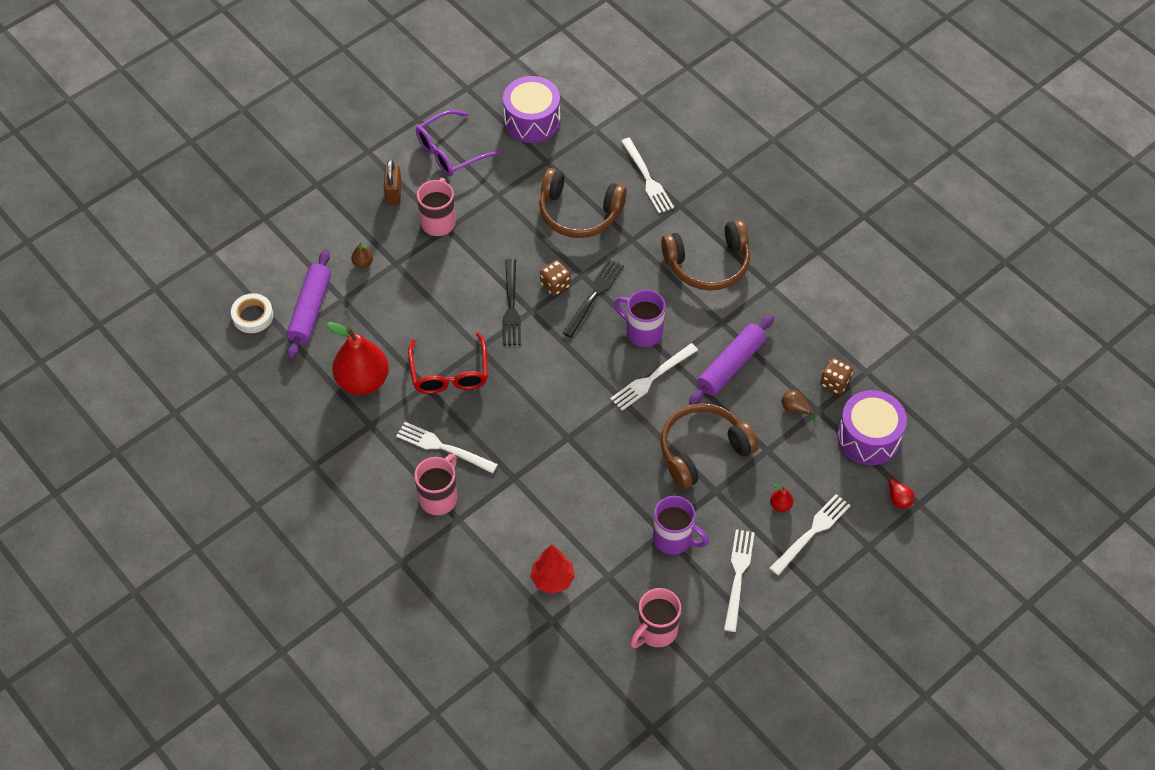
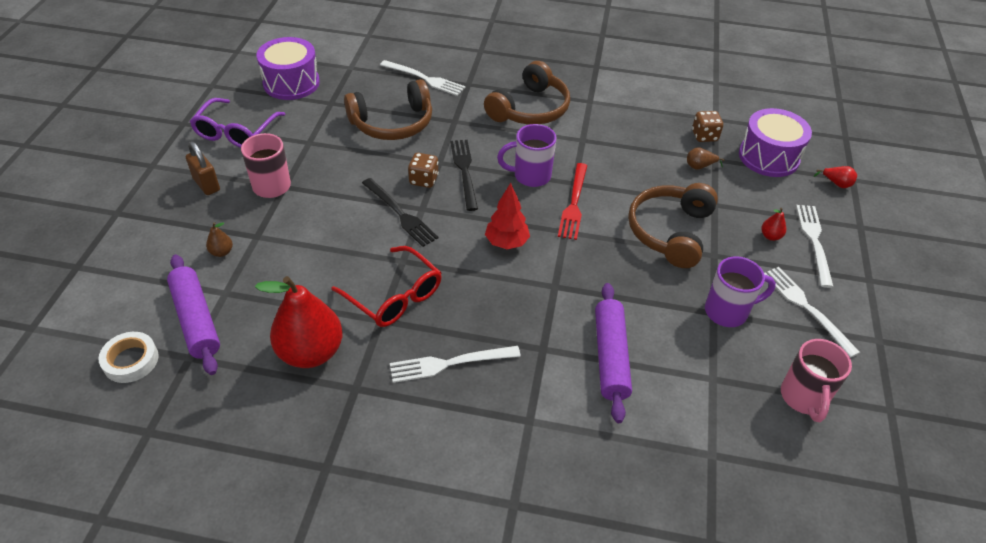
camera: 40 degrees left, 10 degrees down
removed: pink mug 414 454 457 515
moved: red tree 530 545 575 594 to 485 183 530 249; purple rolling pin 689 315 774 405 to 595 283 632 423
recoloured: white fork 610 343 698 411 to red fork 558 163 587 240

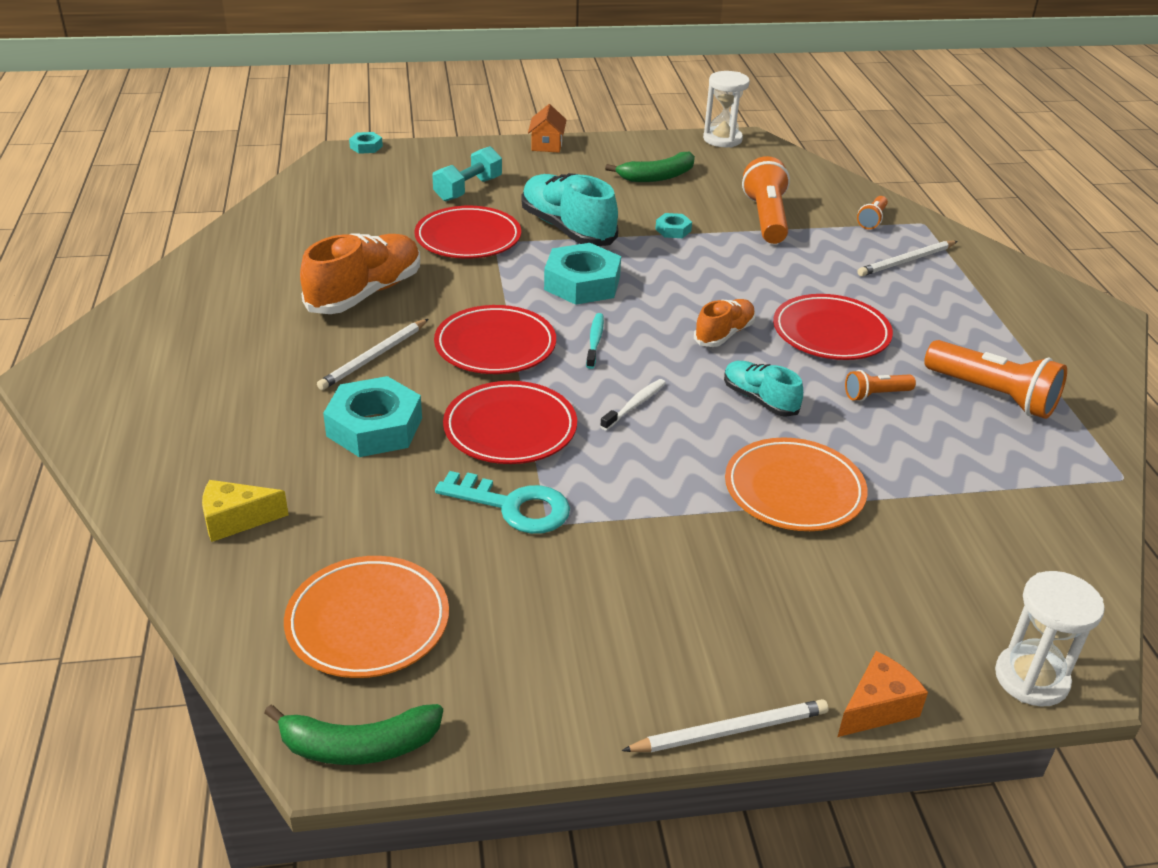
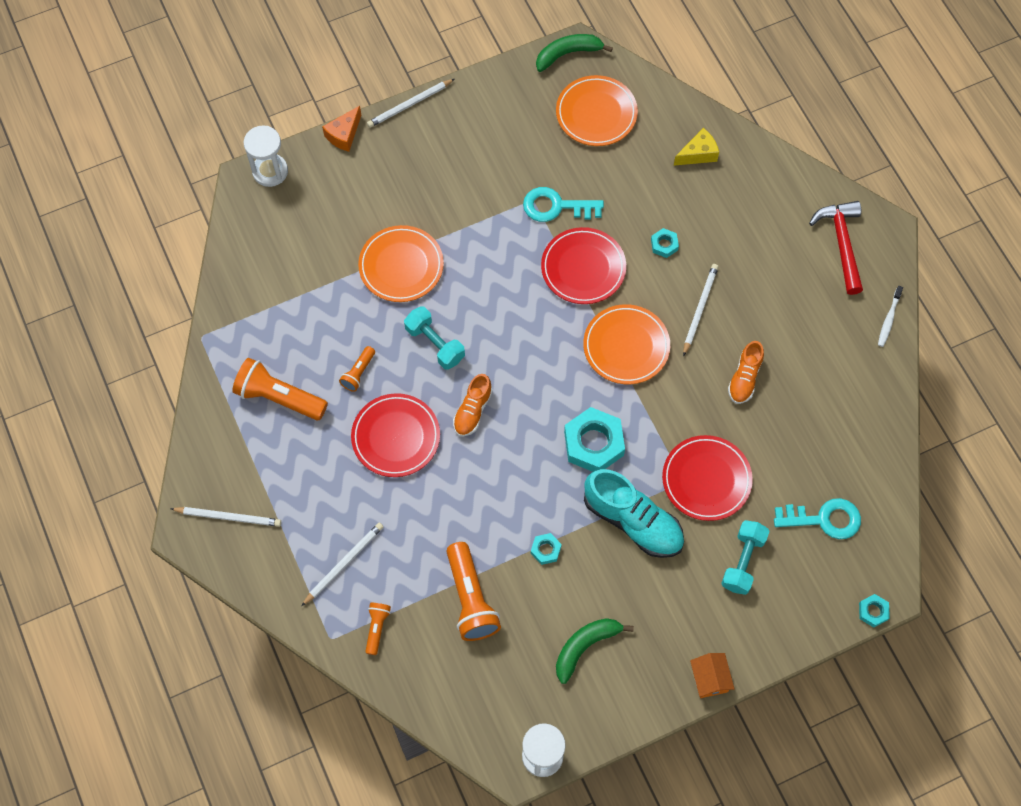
camera: 165 degrees right, 30 degrees up
removed: turquoise toothbrush 586 313 604 369
added: white pencil 171 507 281 527; turquoise key 774 498 861 539; red hammer 809 201 863 295
moved: white toothbrush 600 379 666 430 to 878 286 903 347
replaced: turquoise shoe 724 361 803 417 to turquoise dumbbell 404 306 465 370
recoloured: red plate 434 305 556 374 to orange plate 583 304 670 384
turned: orange flashlight 845 370 916 401 = 339 346 375 392 150 degrees clockwise
resized: orange shoe 300 233 420 314 = 728 341 764 404 x0.58; turquoise nut 323 376 422 457 = 651 228 679 258 x0.48

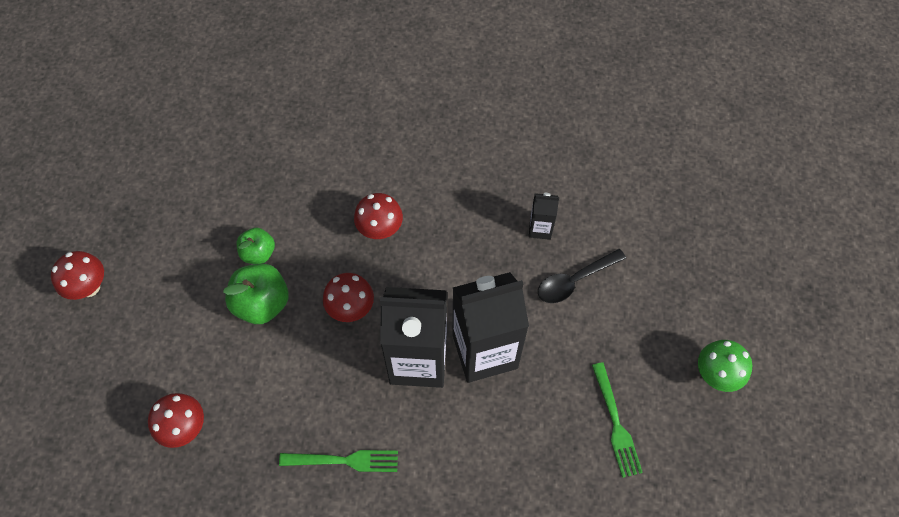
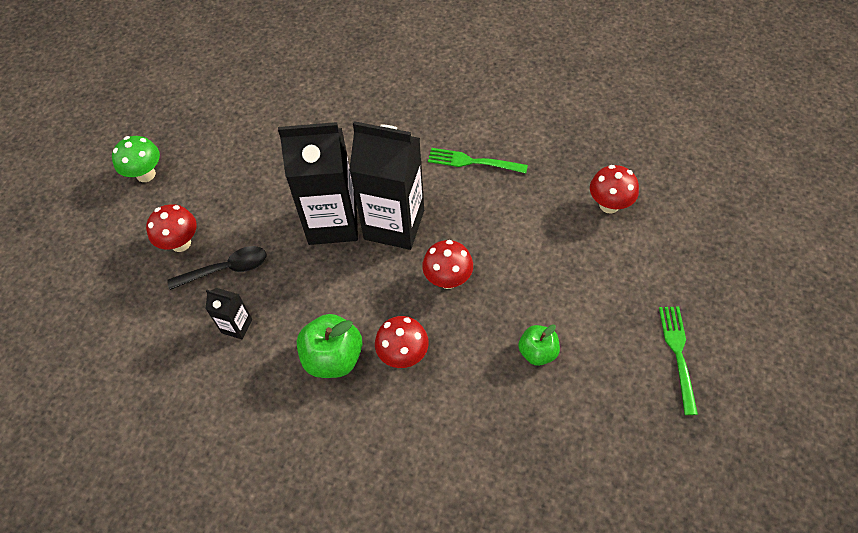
camera: 165 degrees left, 5 degrees down
moved: red mushroom 51 251 104 300 to 146 204 197 252; green apple 223 263 289 324 to 297 314 363 378; green fork 592 362 643 478 to 659 307 698 415

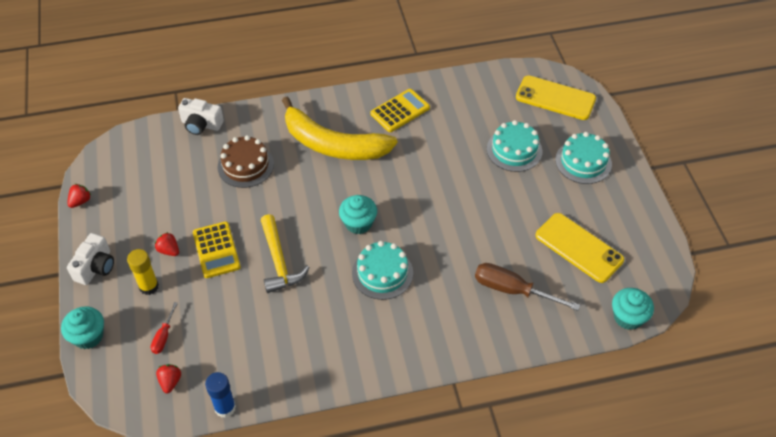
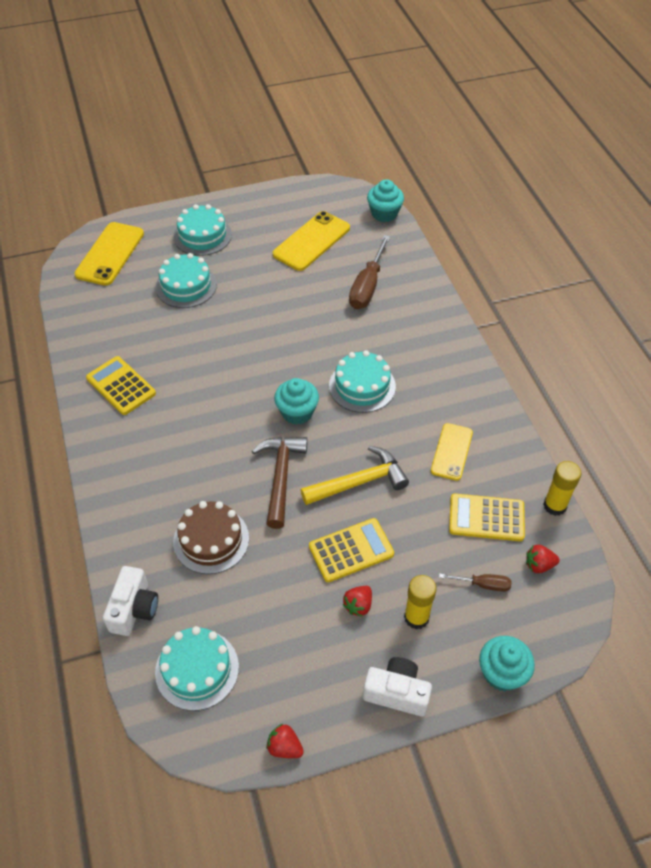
camera: 95 degrees left, 0 degrees up
removed: yellow banana 282 97 397 160
added: turquoise cake 155 626 239 711; brown hammer 252 437 308 529; yellow phone 431 423 473 481; yellow calculator 449 493 525 541
recoloured: red screwdriver 151 302 178 354 to brown screwdriver 439 573 512 592; blue glue stick 205 372 236 418 to yellow glue stick 543 461 581 516

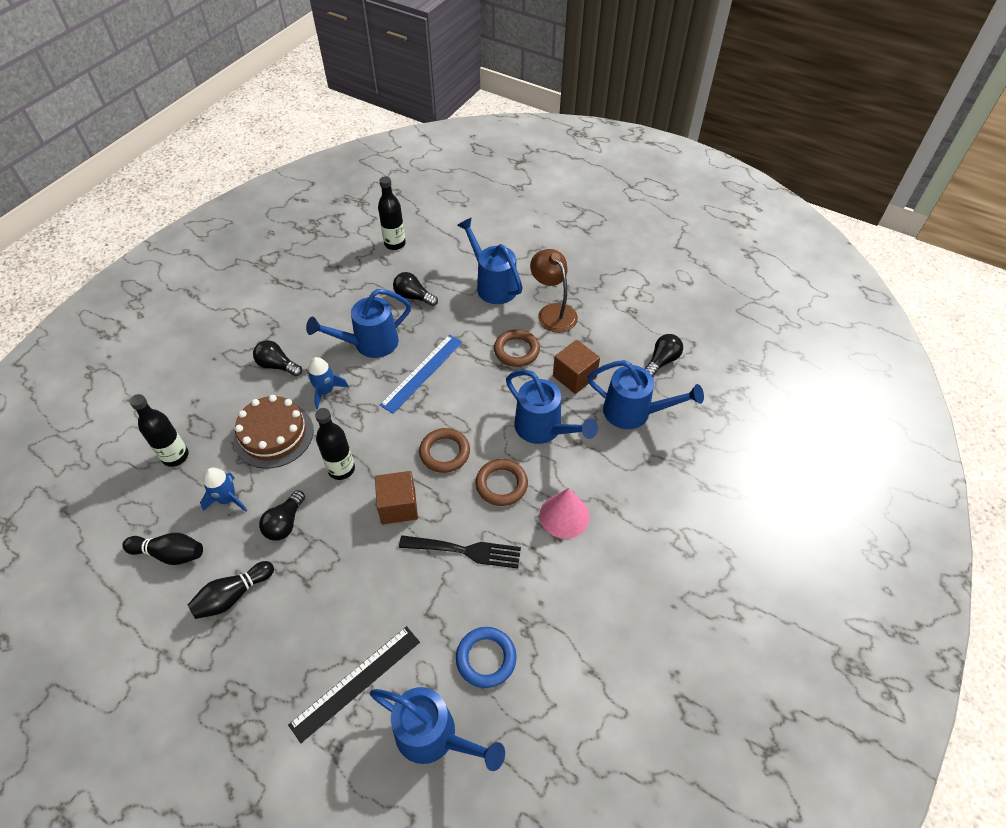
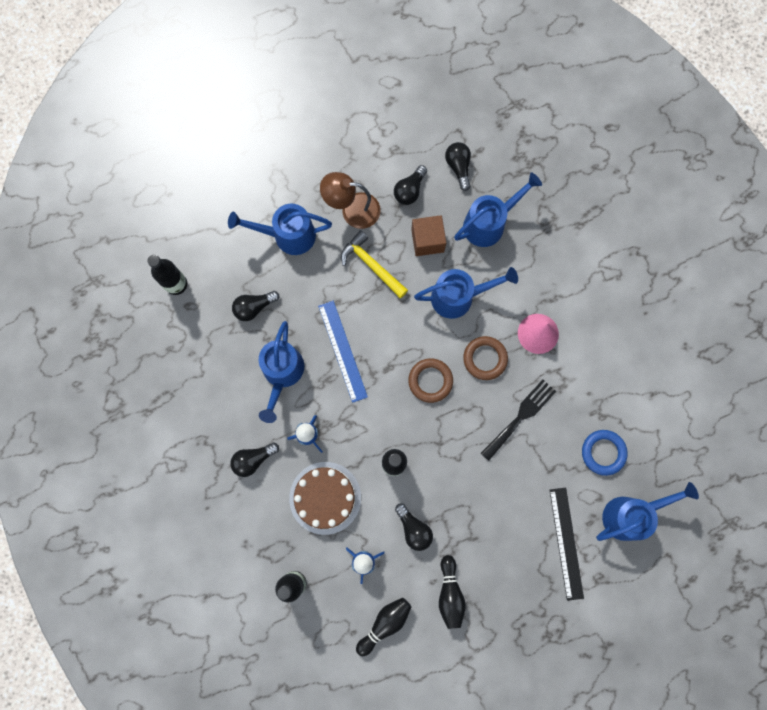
camera: 55 degrees left, 25 degrees up
removed: brown cube 375 471 418 524
added: black light bulb 394 165 427 205
replaced: brown ring 494 329 540 367 to yellow hammer 341 230 408 299

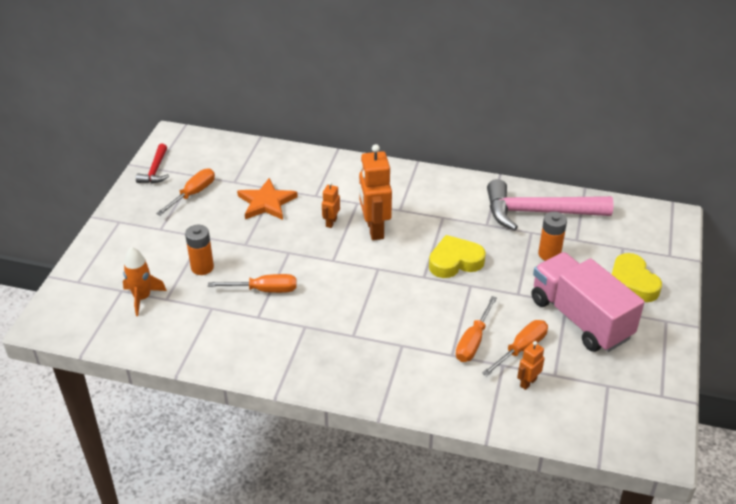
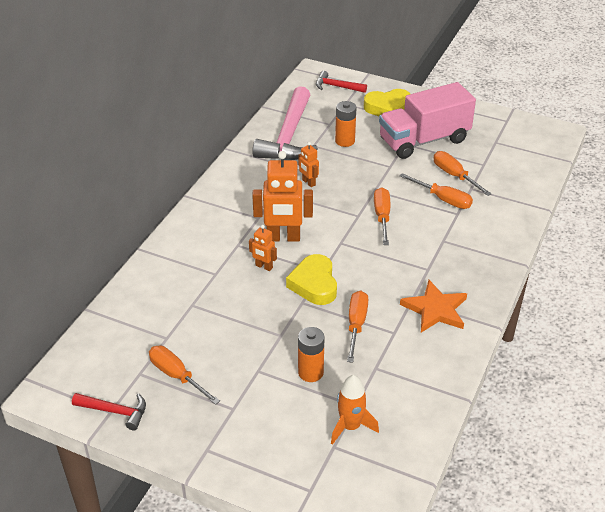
camera: 80 degrees left, 0 degrees up
added: red hammer 316 71 367 93; orange screwdriver 374 187 390 245
moved: orange star 237 178 298 220 to 400 280 467 333; yellow heart 429 235 486 278 to 286 254 337 305; orange robot 517 341 545 390 to 298 142 319 187

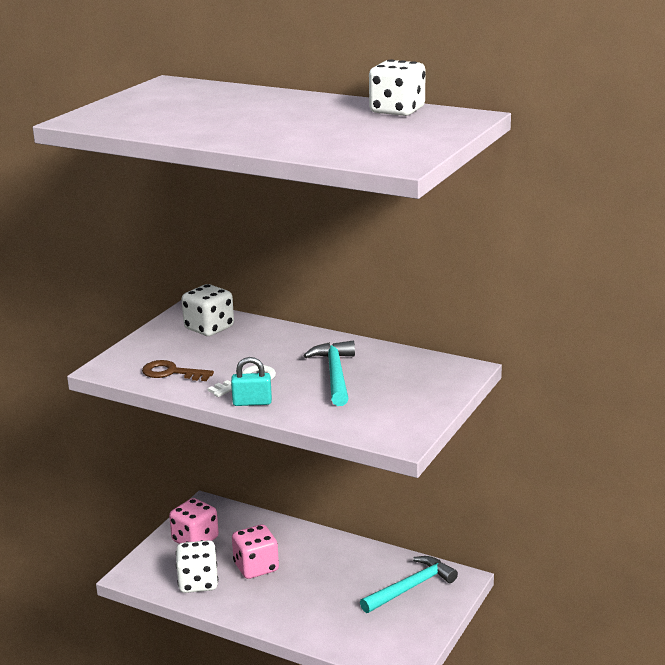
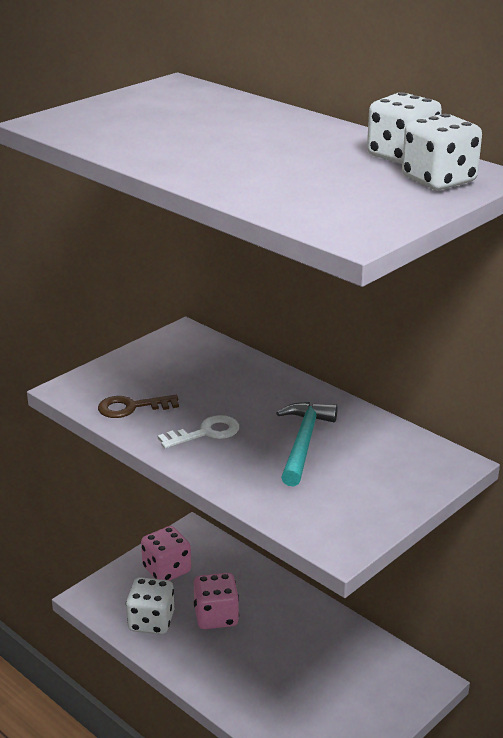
camera: 15 degrees right, 5 degrees up
removed: turquoise padlock 231 357 272 406; turquoise hammer 360 556 458 613
moved: white dice 182 284 234 336 to 402 114 482 190
turned: brown key 142 360 214 381 = 98 395 179 418 45 degrees counterclockwise

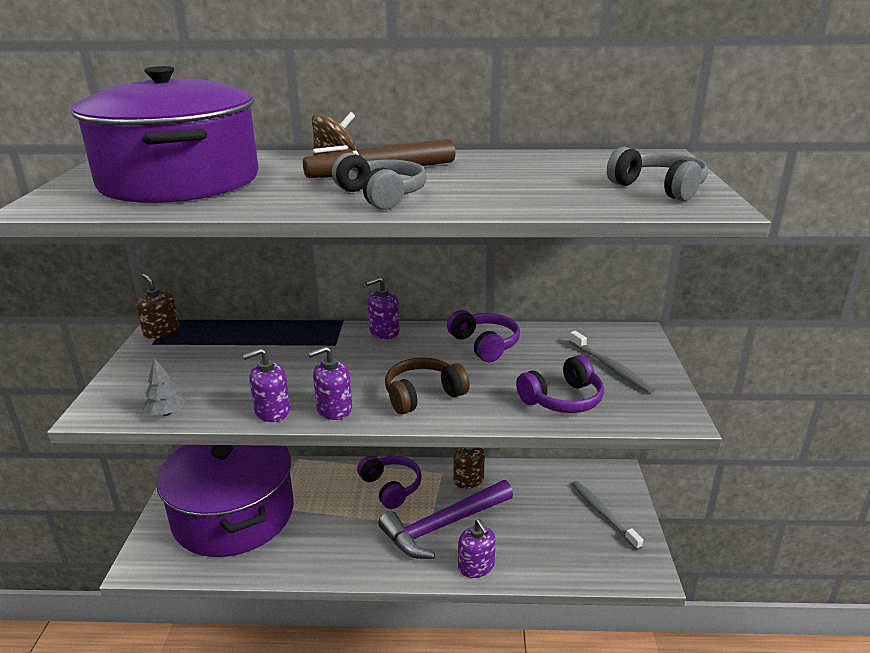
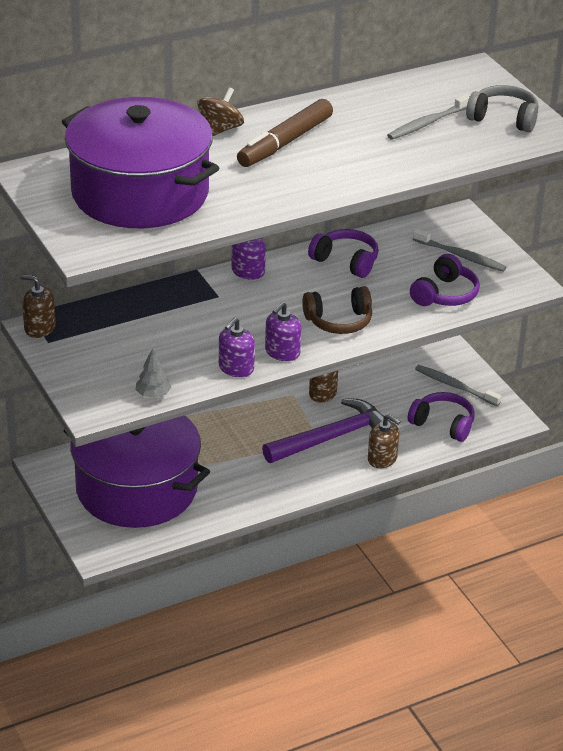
camera: 30 degrees left, 10 degrees up
removed: grey headphones 332 153 427 210
added: grey toothbrush 387 94 470 140
moved: purple headphones 357 456 422 509 to 408 392 475 442
recoloured: purple soap dispenser 458 519 496 578 to brown soap dispenser 368 414 401 468
turned: purple hammer 378 480 513 559 = 262 398 390 463 150 degrees counterclockwise; brown headphones 385 358 470 414 = 302 286 372 334 135 degrees counterclockwise

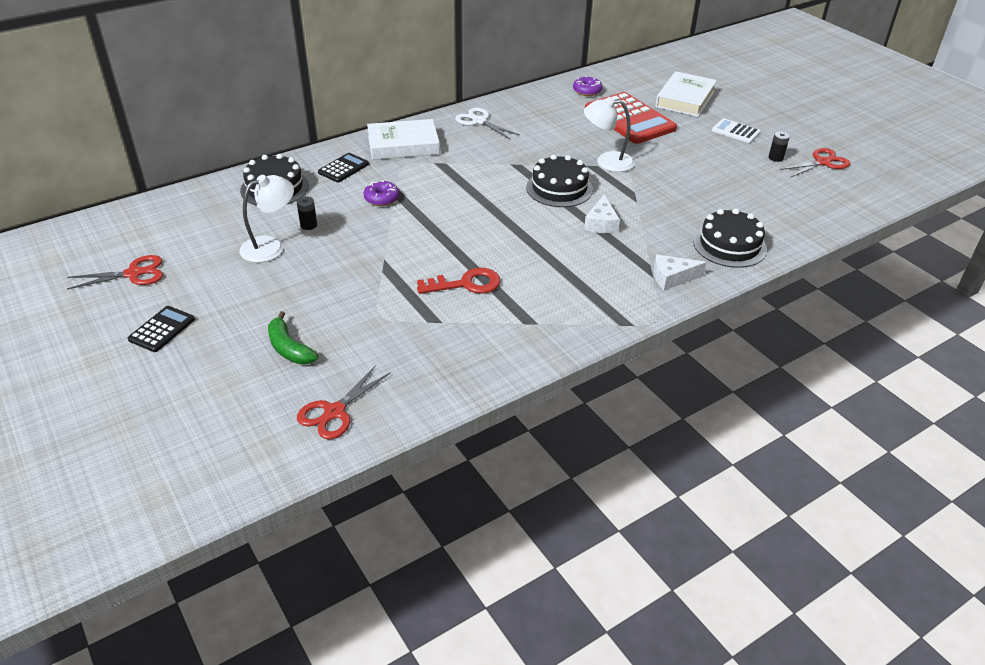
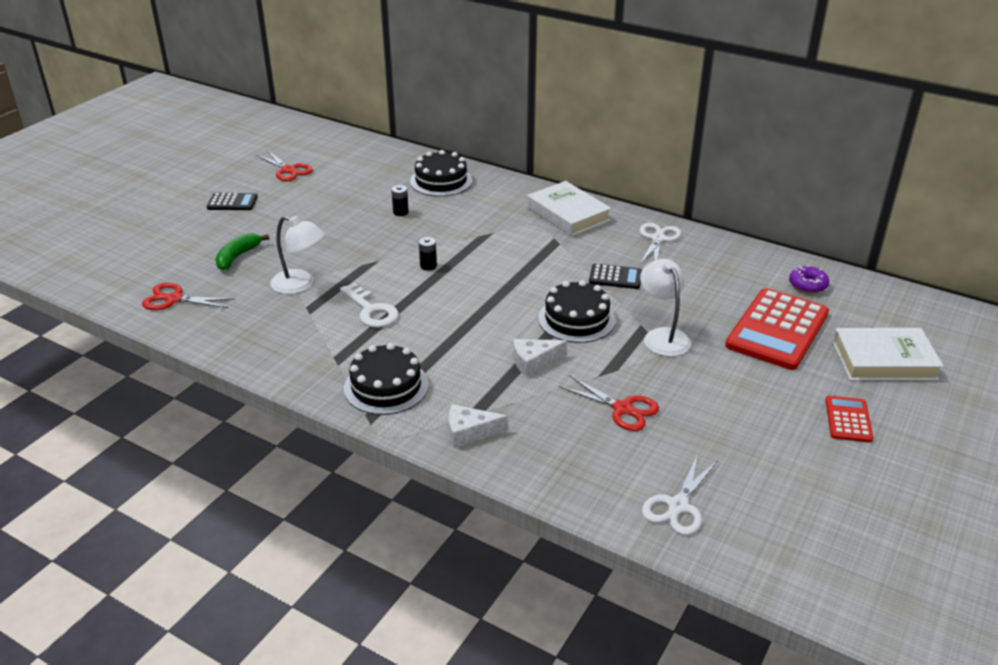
camera: 65 degrees right, 5 degrees down
removed: purple donut 363 180 400 206
added: white scissors 642 454 718 535
moved: white lamp 239 175 294 263 to 270 216 325 294; black calculator 318 153 369 182 to 589 264 642 289; black cake 693 208 767 268 to 344 343 429 415; black battery 769 132 790 162 to 419 237 437 271; red scissors 780 148 850 177 to 559 375 659 431
recoloured: red key 417 268 501 294 to white key 340 283 399 328; white calculator 712 118 761 143 to red calculator 825 396 873 443
turned: white cheese 653 255 706 290 = 449 404 508 448 60 degrees counterclockwise

